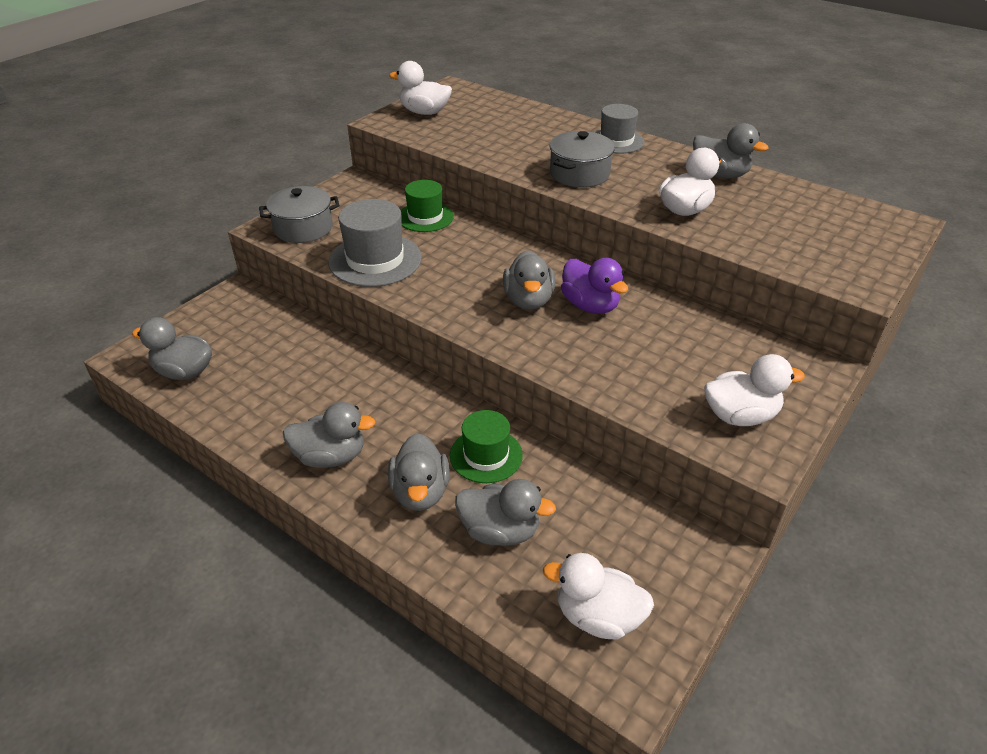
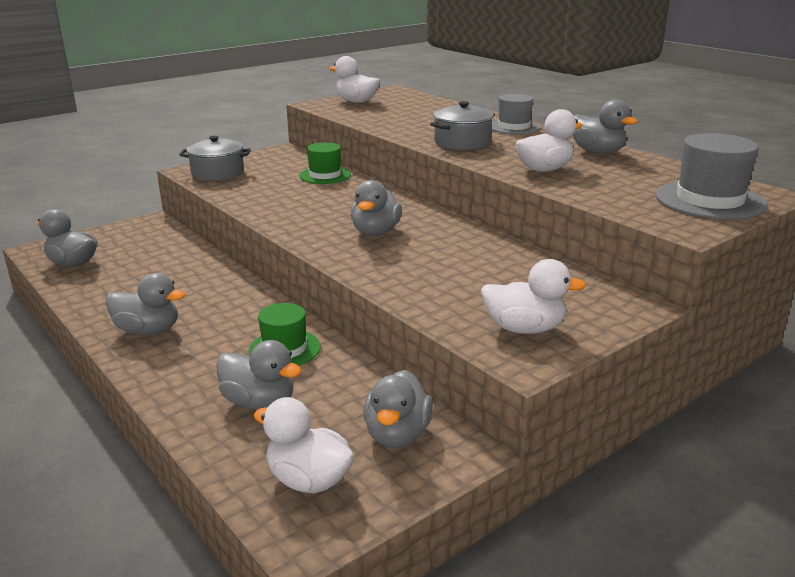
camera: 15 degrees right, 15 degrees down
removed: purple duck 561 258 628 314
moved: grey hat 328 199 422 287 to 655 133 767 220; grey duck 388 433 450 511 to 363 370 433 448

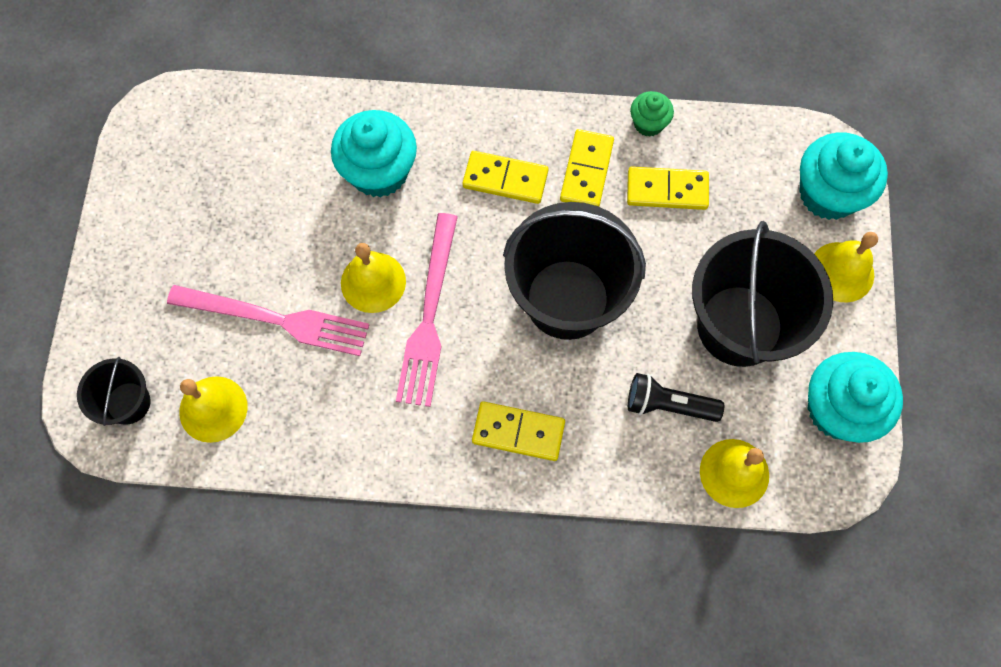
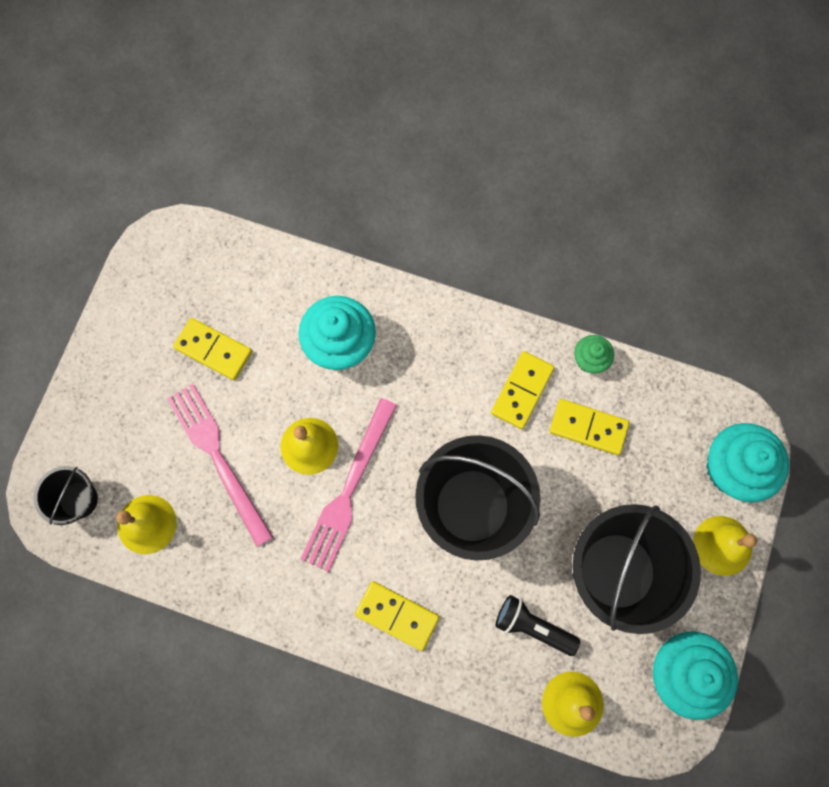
camera: 15 degrees right, 5 degrees up
moved: yellow domino 462 151 548 204 to 173 318 252 380
turned: pink fork 167 285 370 356 = 167 383 273 547 150 degrees counterclockwise

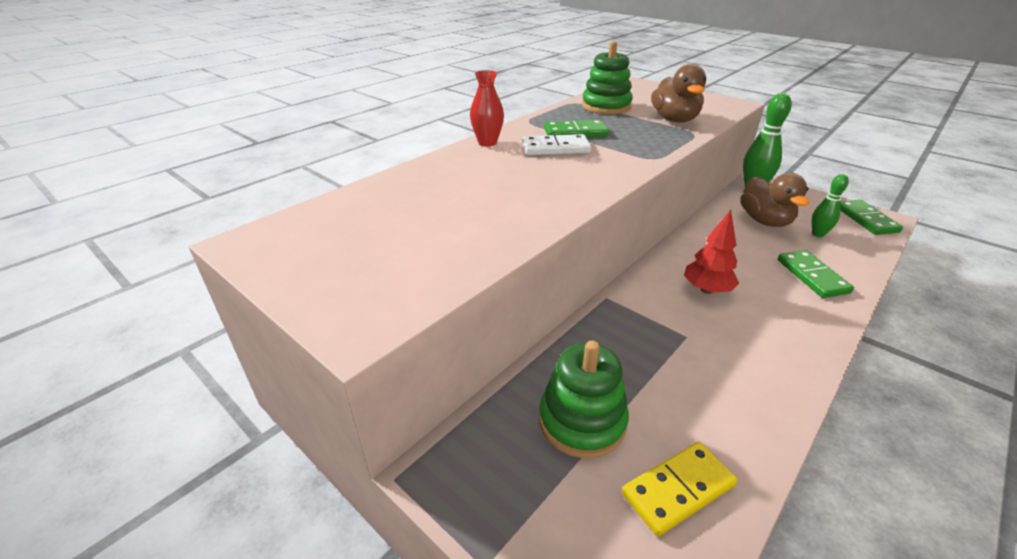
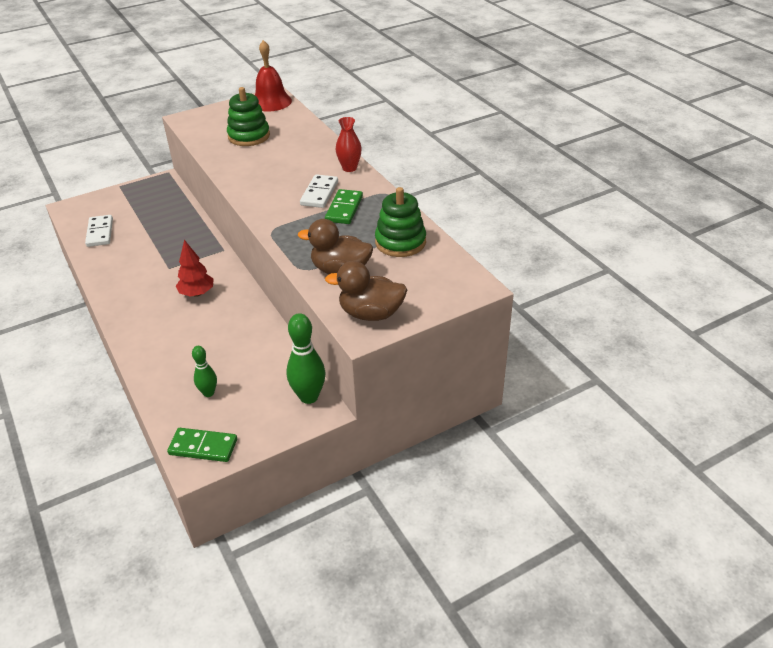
camera: 110 degrees right, 5 degrees up
removed: green domino 778 250 854 298
added: red bell 255 40 292 111
moved: green stacking toy 539 341 629 458 to 227 87 270 146; brown duck 740 173 809 227 to 325 261 407 321
recoloured: yellow domino 622 442 738 537 to white domino 85 215 113 247

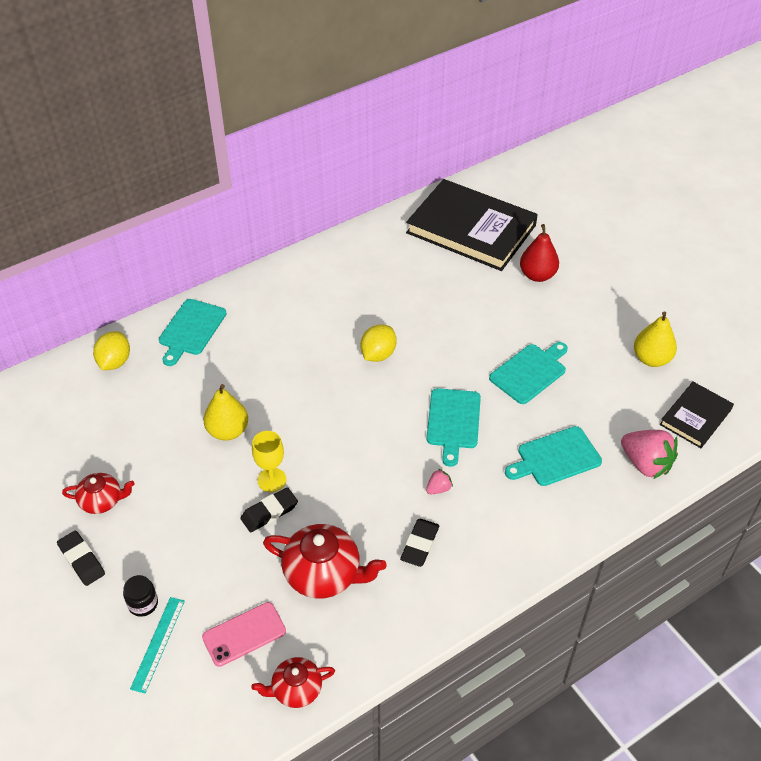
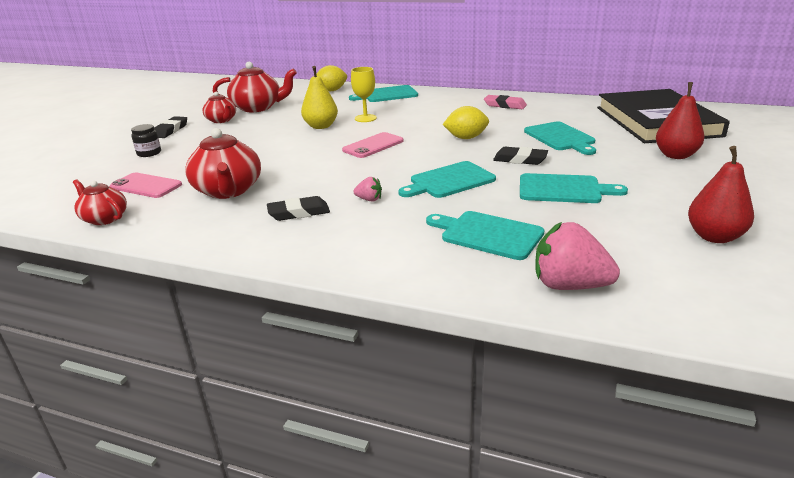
camera: 55 degrees right, 20 degrees down
removed: turquoise ruler 130 597 185 693; black book 660 382 734 448
added: red teapot 213 62 297 112; pink phone 342 132 404 158; pink eraser 484 95 527 109; turquoise cutting board 524 121 596 155
moved: black eraser 241 487 298 533 to 493 147 548 165; yellow goblet 252 431 287 492 to 351 67 377 122
recoloured: yellow pear 634 311 677 367 to red pear 688 146 754 243
turned: pink strawberry 621 430 678 479 = 536 222 620 290 105 degrees clockwise

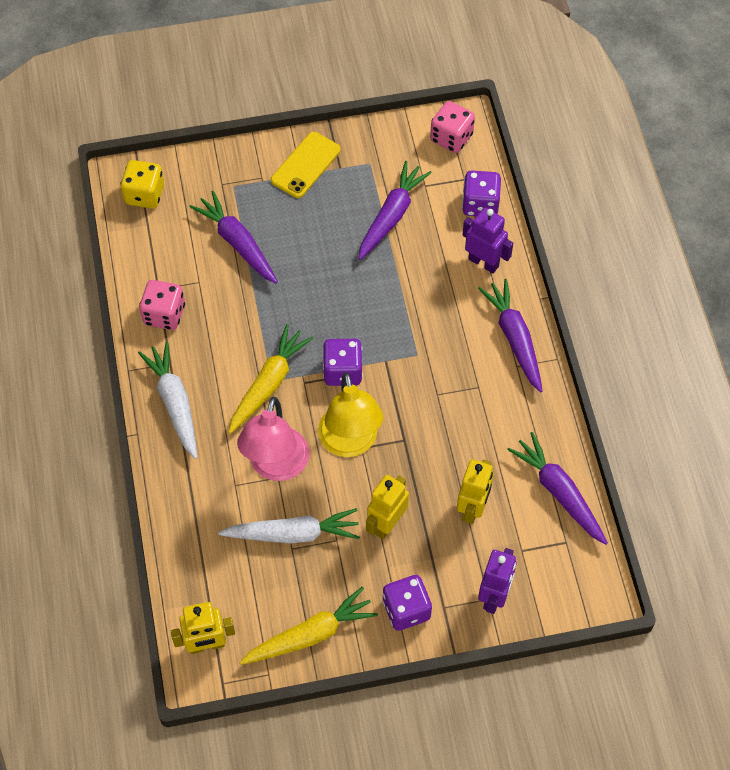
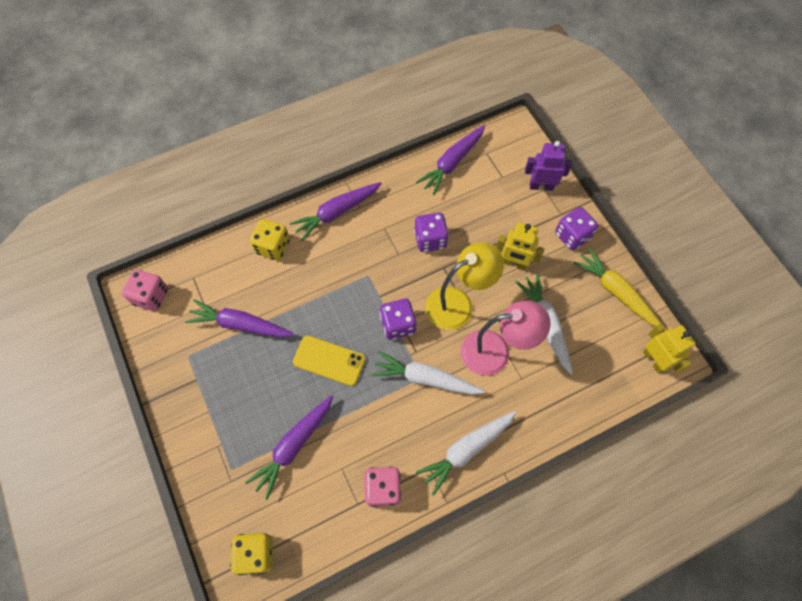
camera: 105 degrees left, 5 degrees up
removed: yellow robot 457 459 494 524
moved: yellow phone 271 132 341 198 to 293 335 365 386; purple dice 462 170 501 216 to 414 213 449 252
replaced: purple robot 463 208 513 273 to yellow dice 250 219 290 260
recoloured: yellow carrot 228 324 313 434 to white carrot 371 351 485 395

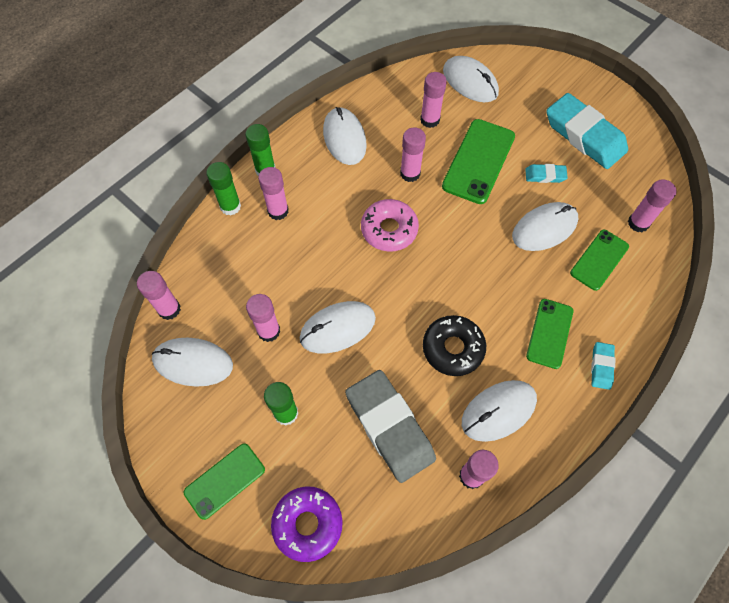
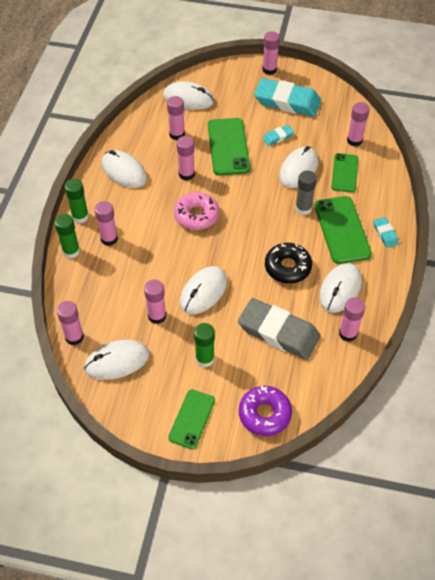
camera: 30 degrees left, 10 degrees down
added: pink glue stick 262 31 280 75; grey glue stick 295 170 317 215
resized: green phone 526 299 573 369 = 314 196 372 264 x1.55

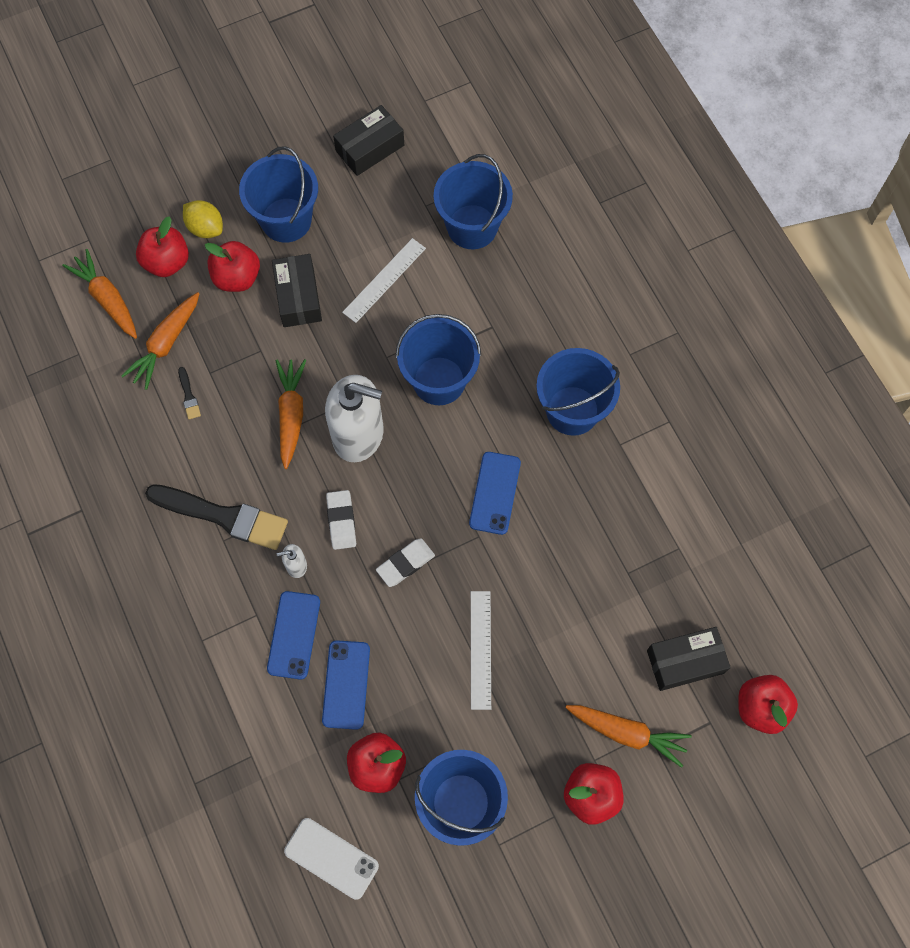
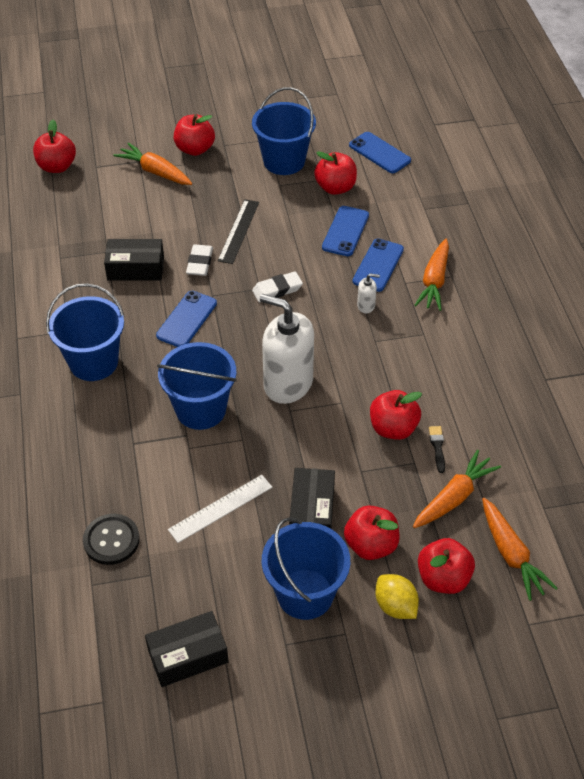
camera: 165 degrees left, 20 degrees down
removed: black brush 145 484 288 550
added: red apple 370 390 422 440
moved: orange carrot 276 359 306 469 to 414 239 449 311; white eraser 326 490 356 550 to 186 244 213 276; black box 647 627 731 691 to 104 239 164 281
replaced: blue bucket 434 154 513 249 to black button 83 514 140 565
recoloured: white phone 284 818 379 900 to blue phone 349 132 411 173; white ruler 471 591 491 710 to black ruler 218 199 259 264

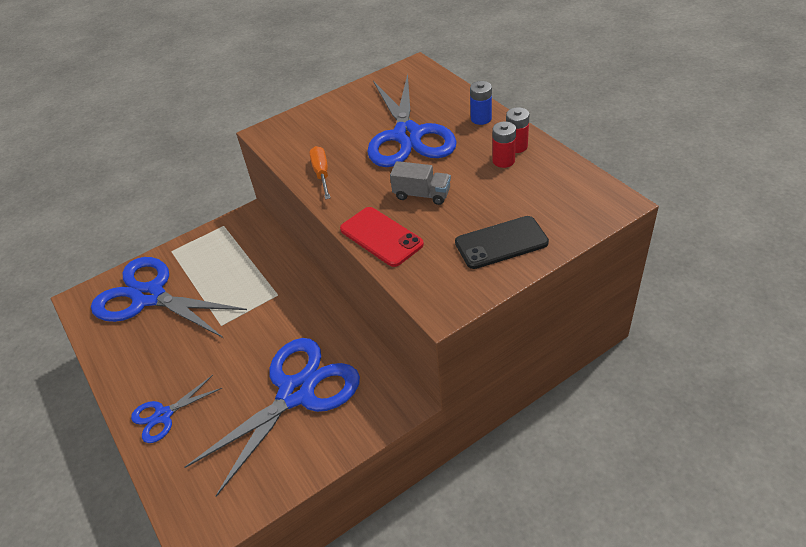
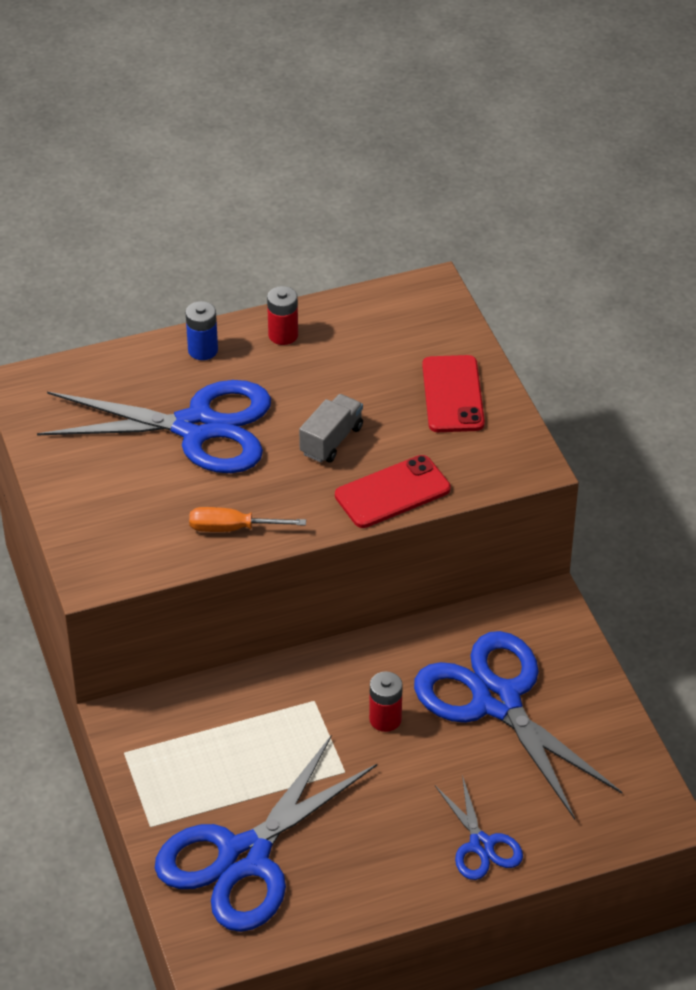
camera: 80 degrees left, 0 degrees up
moved: red battery 492 121 516 168 to 369 671 403 732
recoloured: black phone 455 216 549 269 to red phone 422 355 485 432

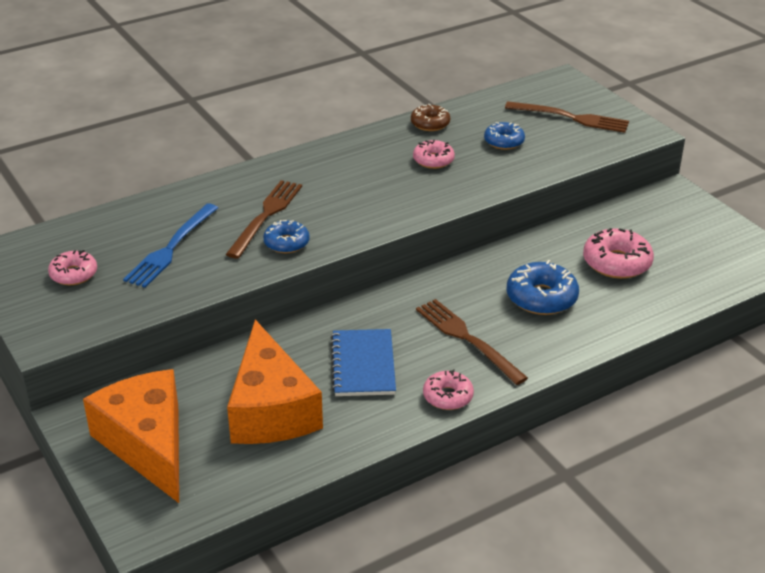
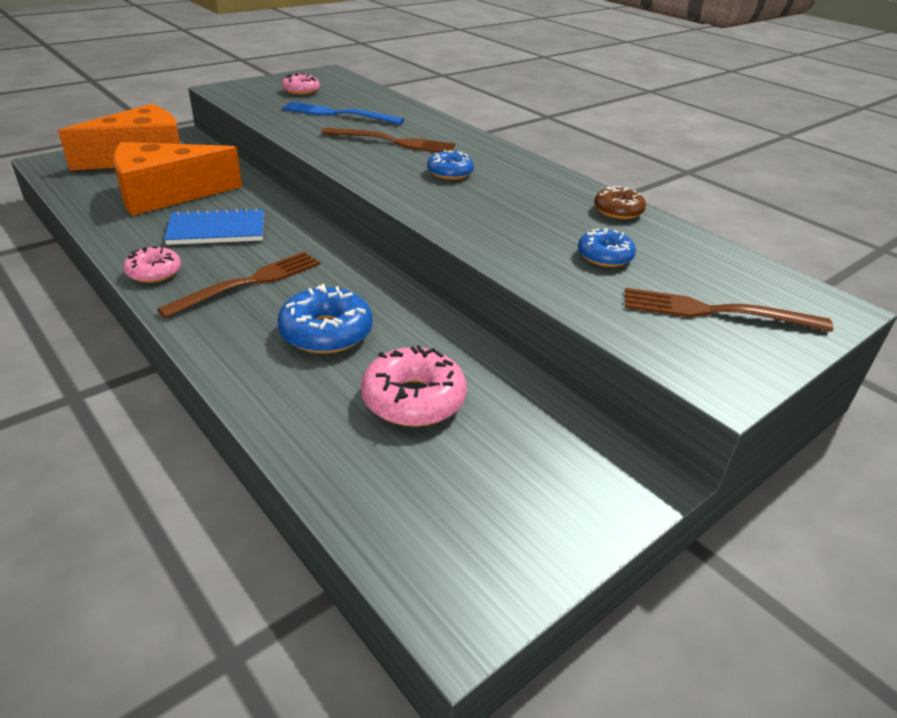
camera: 80 degrees right, 0 degrees up
removed: pink donut 413 140 455 169
moved: blue donut 263 220 310 253 to 427 150 474 180
turned: brown fork 505 101 629 133 = 625 288 833 332 90 degrees clockwise

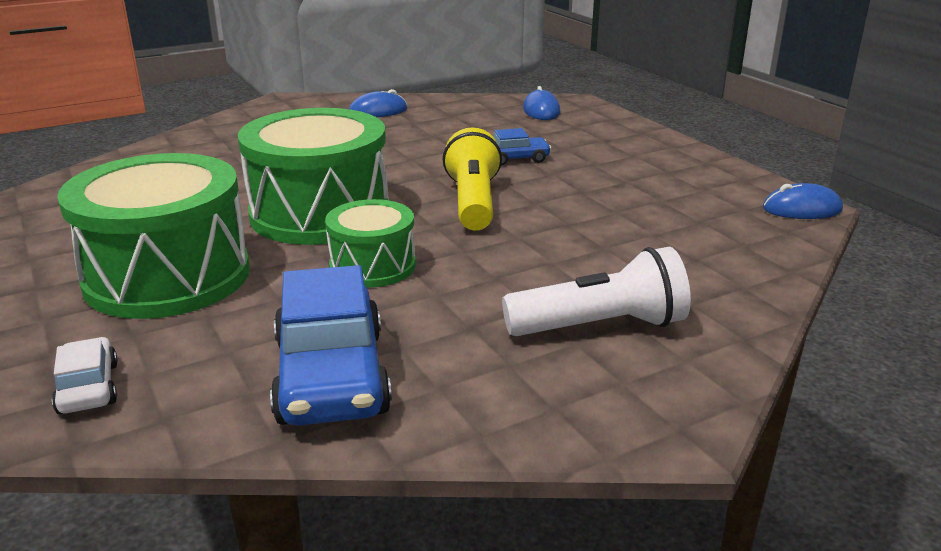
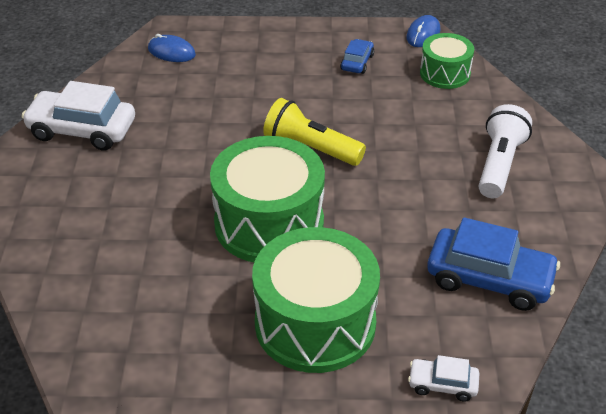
camera: 60 degrees left, 15 degrees up
moved: green drum 325 199 416 288 to 420 33 474 89; blue car 493 128 551 166 to 340 39 374 74
replaced: blue mouse 349 89 407 117 to white car 22 81 135 150

